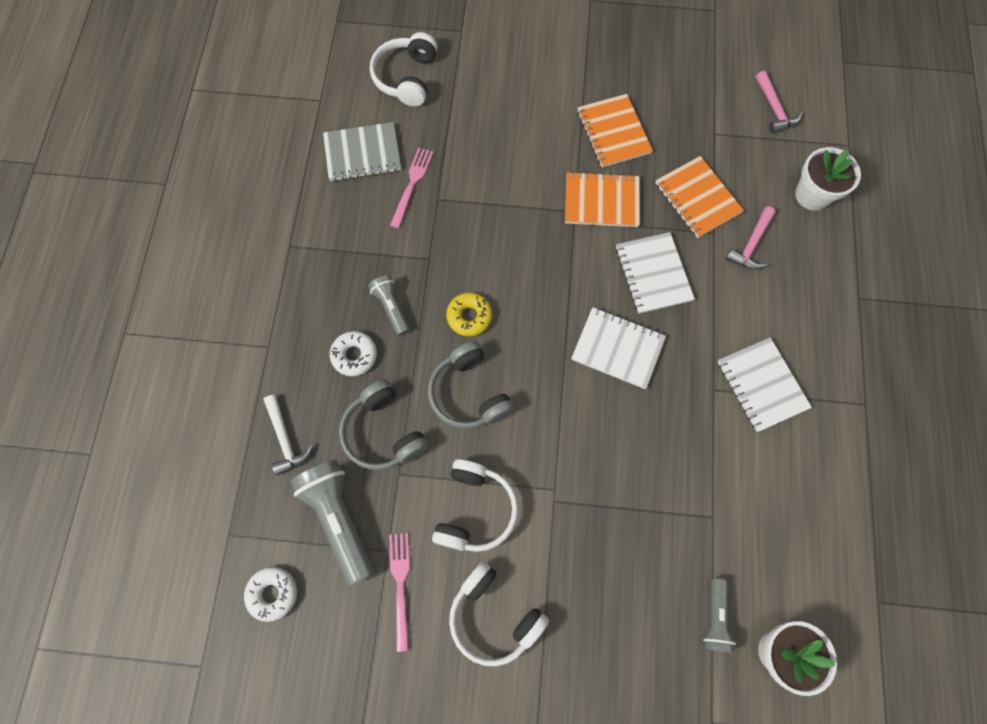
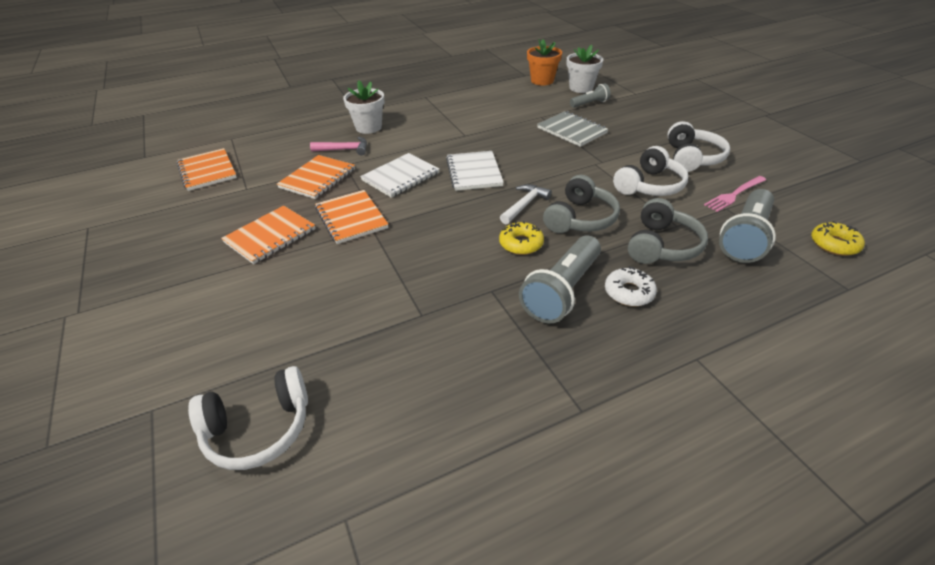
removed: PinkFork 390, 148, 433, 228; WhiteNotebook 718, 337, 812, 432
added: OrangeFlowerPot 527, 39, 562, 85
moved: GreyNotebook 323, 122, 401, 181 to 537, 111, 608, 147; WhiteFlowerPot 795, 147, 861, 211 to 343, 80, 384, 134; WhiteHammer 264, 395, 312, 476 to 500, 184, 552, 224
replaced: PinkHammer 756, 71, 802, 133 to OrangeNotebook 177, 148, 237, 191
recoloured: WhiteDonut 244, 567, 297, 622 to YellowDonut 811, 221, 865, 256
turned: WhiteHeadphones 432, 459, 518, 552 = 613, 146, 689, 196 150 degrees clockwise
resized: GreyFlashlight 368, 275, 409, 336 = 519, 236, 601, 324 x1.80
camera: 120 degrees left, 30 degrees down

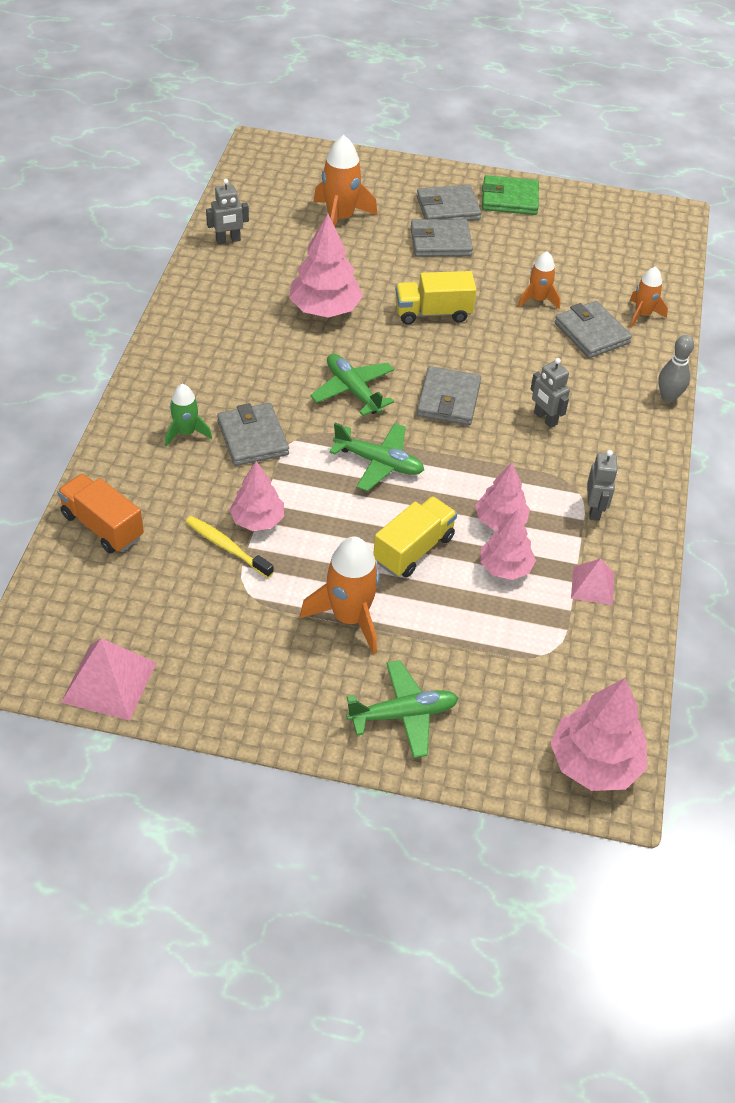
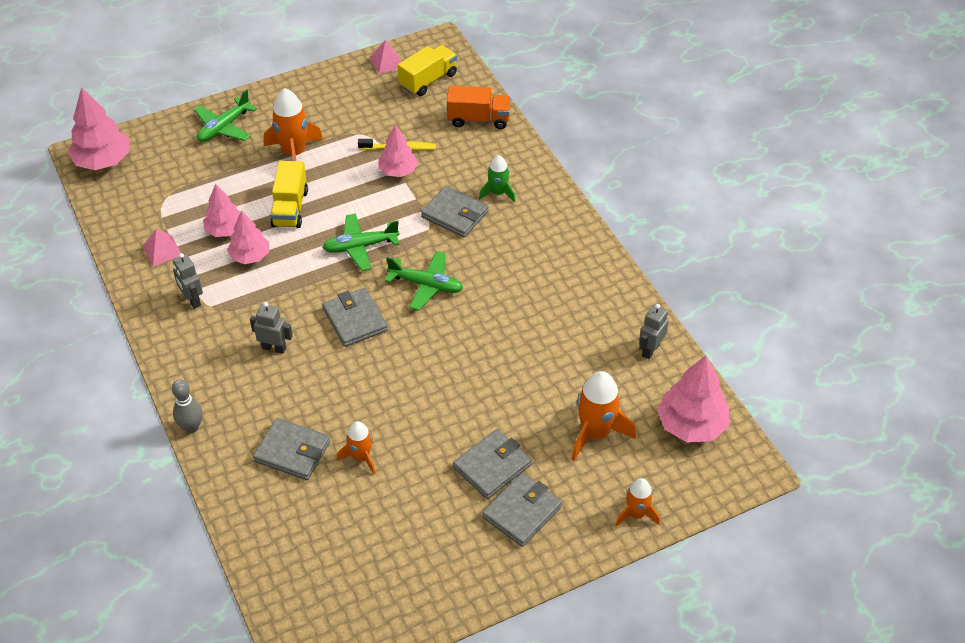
removed: GreenWallet 482, 175, 539, 215
moved: PinkTree 289, 214, 363, 318 to 657, 356, 729, 442; OrangeRocket 630, 267, 668, 328 to 616, 478, 660, 526; YellowTruck 395, 271, 477, 325 to 398, 45, 457, 96
resized: PinkPyramid 61, 638, 156, 721 = 370, 40, 401, 74 x0.62
camera: 145 degrees right, 0 degrees up

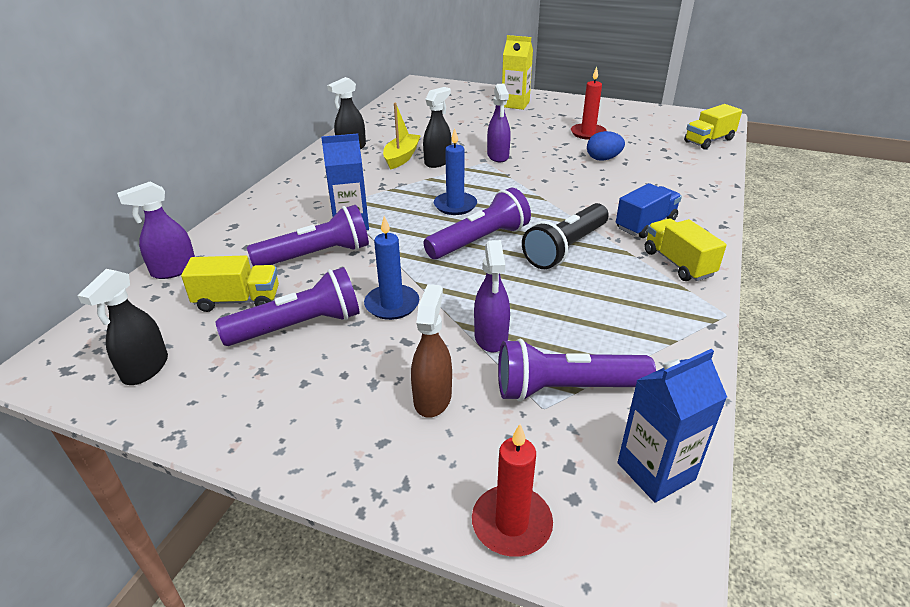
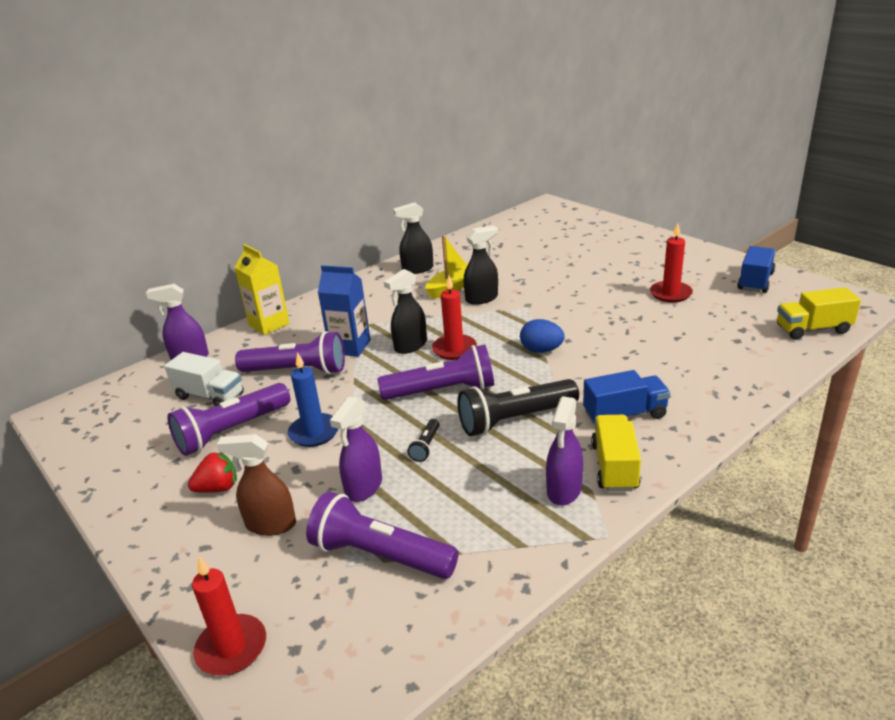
removed: BlueCarton 617, 349, 727, 503
added: BlueTruck 737, 246, 776, 293; BlackFlashlight 407, 419, 440, 462; RedStrawberry 188, 452, 237, 493
moved: YellowCarton 502, 35, 533, 110 to 234, 244, 290, 335; PurpleSprayBottle 487, 84, 511, 162 to 546, 396, 583, 506; BlueEgg 587, 131, 625, 161 to 520, 319, 565, 353; BlackSprayBottle 77, 269, 168, 385 to 384, 269, 427, 354
recoloured: BlueCandle 434, 128, 477, 215 to RedCandle 432, 275, 477, 360; YellowTruck 181, 255, 279, 312 to WhiteTruck 164, 352, 244, 406
turned: PurpleFlashlight 216, 267, 360, 346 = 167, 383, 290, 456 135 degrees clockwise; BrownSprayBottle 411, 284, 452, 418 = 216, 434, 296, 536 120 degrees counterclockwise
camera: 30 degrees right, 5 degrees down

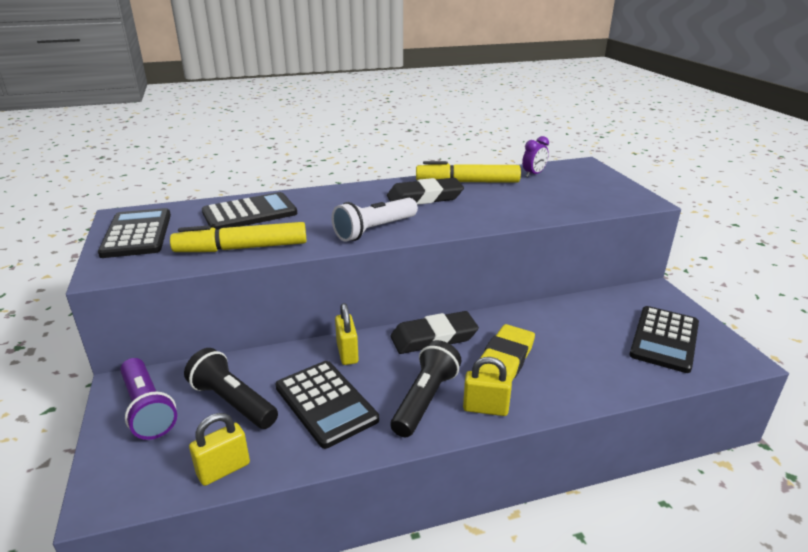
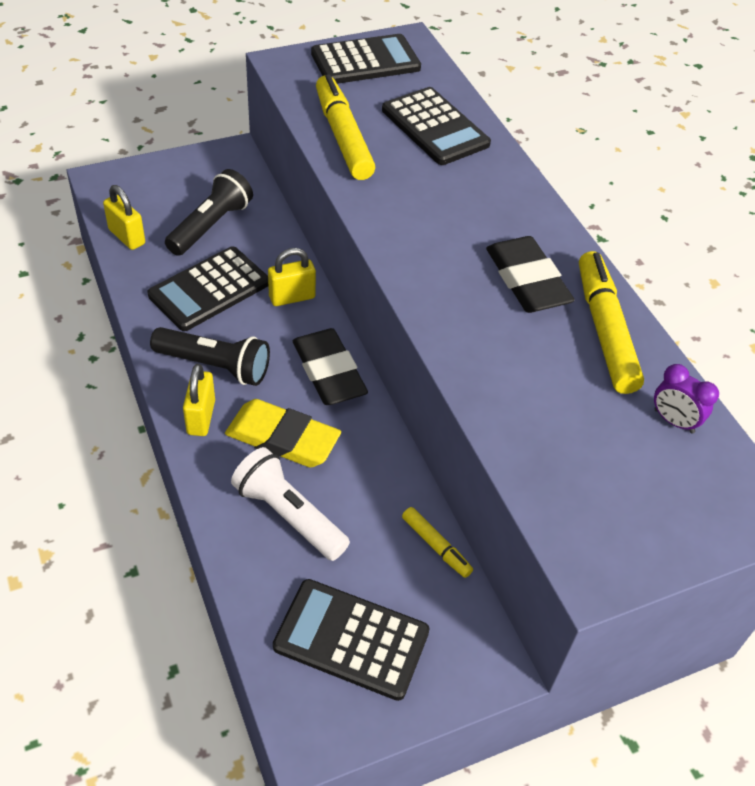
removed: PurpleFlashlight 120, 358, 177, 440
added: YellowMarker 402, 507, 473, 578
moved: WhiteFlashlight 331, 198, 418, 242 to 231, 447, 350, 561
camera: 80 degrees right, 20 degrees up

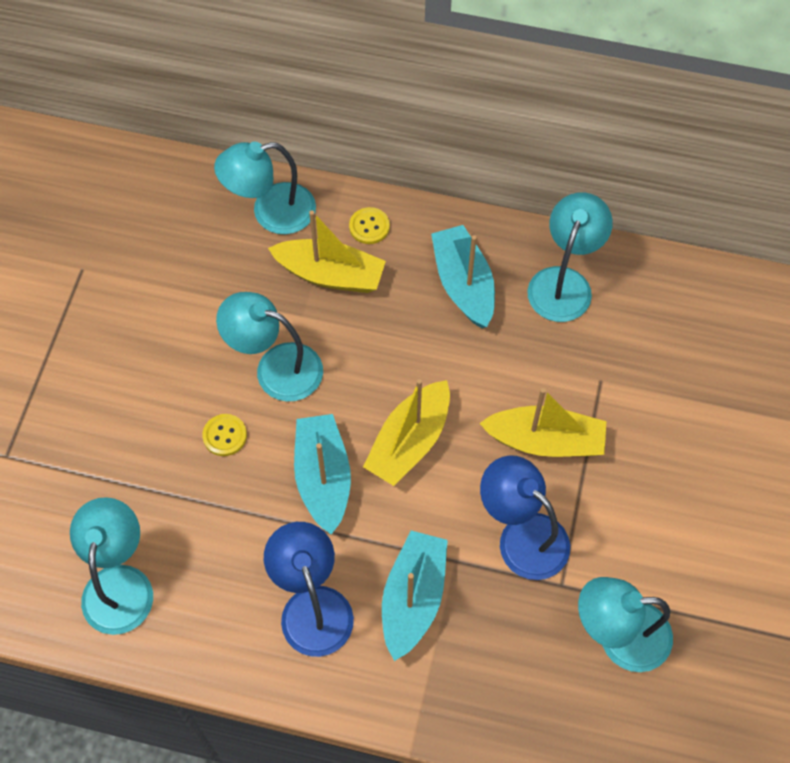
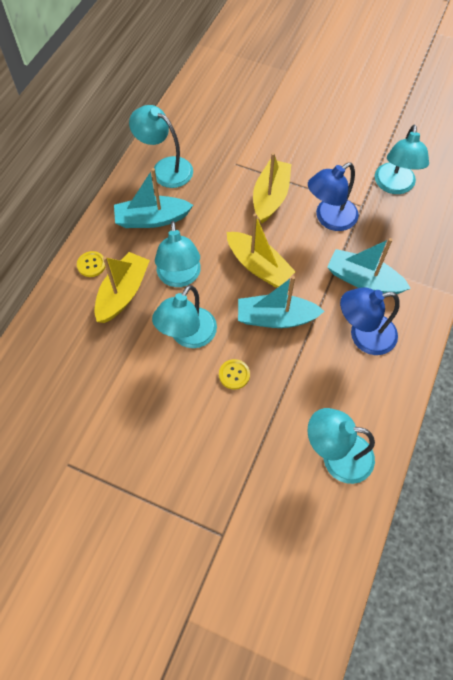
moved: TurquoiseLamp 214, 142, 316, 234 to 155, 221, 201, 287
camera: 80 degrees left, 0 degrees up

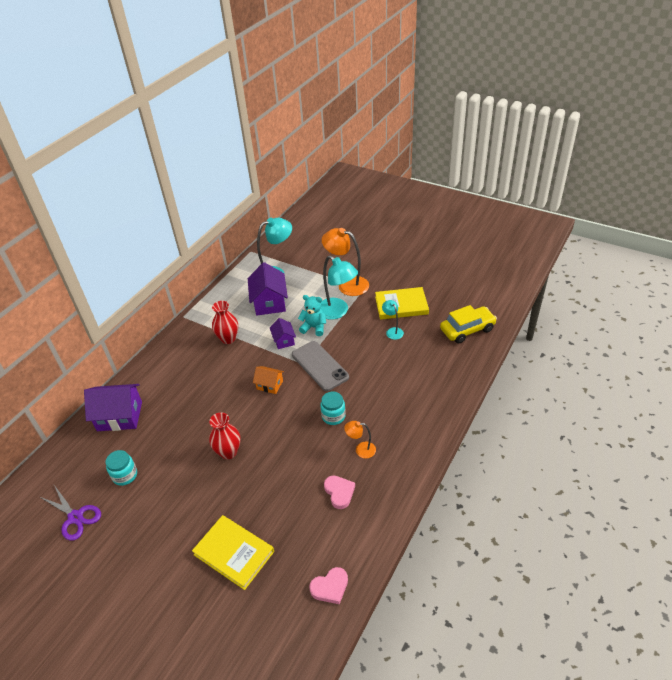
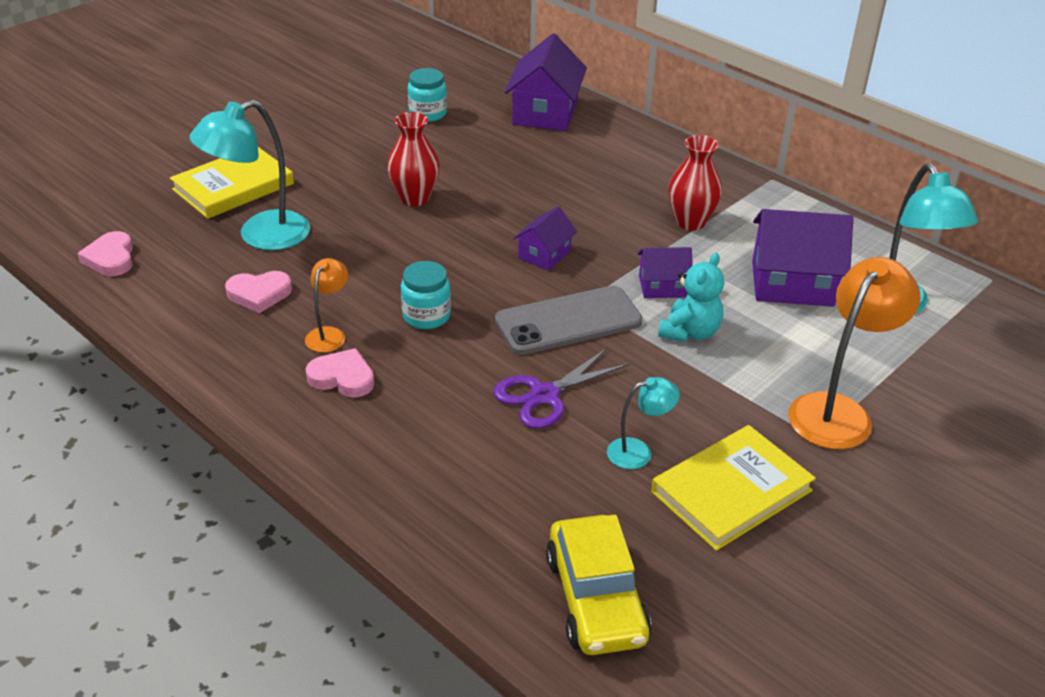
added: PinkHeart 305, 348, 374, 398
moved: TurquoiseLamp 321, 255, 358, 320 to 189, 100, 310, 250; PurpleScissors 40, 485, 101, 541 to 493, 348, 629, 429
recoloured: OrangeHouse 253, 366, 284, 394 to PurpleHouse 513, 206, 577, 271
turned: YellowBook 375, 287, 429, 320 = 651, 425, 816, 551 45 degrees clockwise
camera: 100 degrees right, 5 degrees down

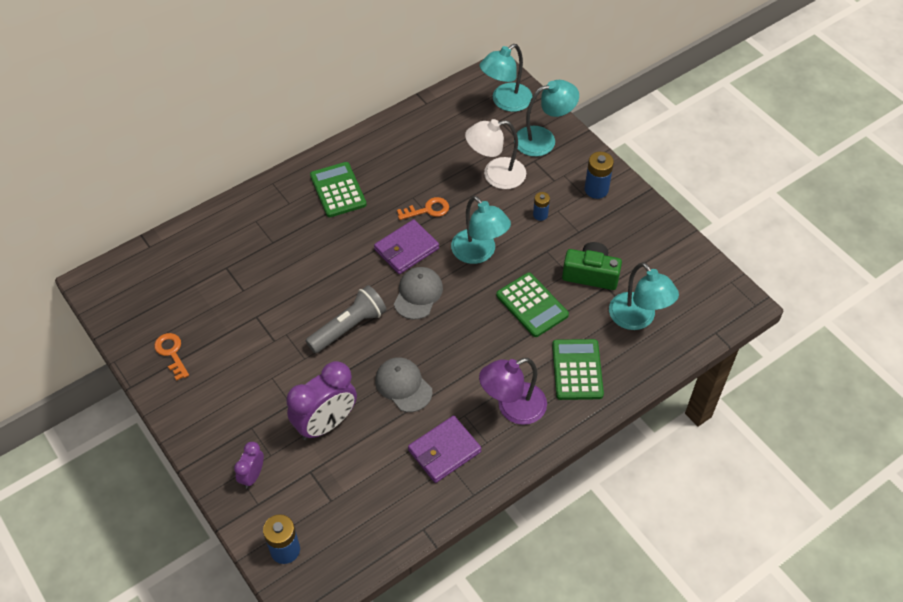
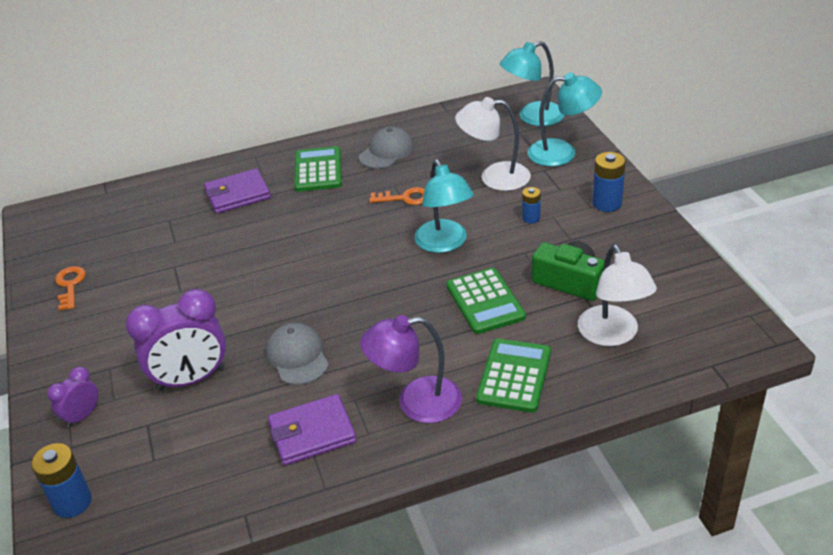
removed: GreyFlashlight 306, 285, 387, 353
moved: PurpleWallet 374, 219, 439, 274 to 204, 168, 271, 214; GreyCap 394, 267, 443, 320 to 359, 126, 414, 169
recoloured: TurquoiseLamp 609, 262, 679, 330 to WhiteLamp 578, 244, 657, 346
camera: 20 degrees right, 15 degrees down

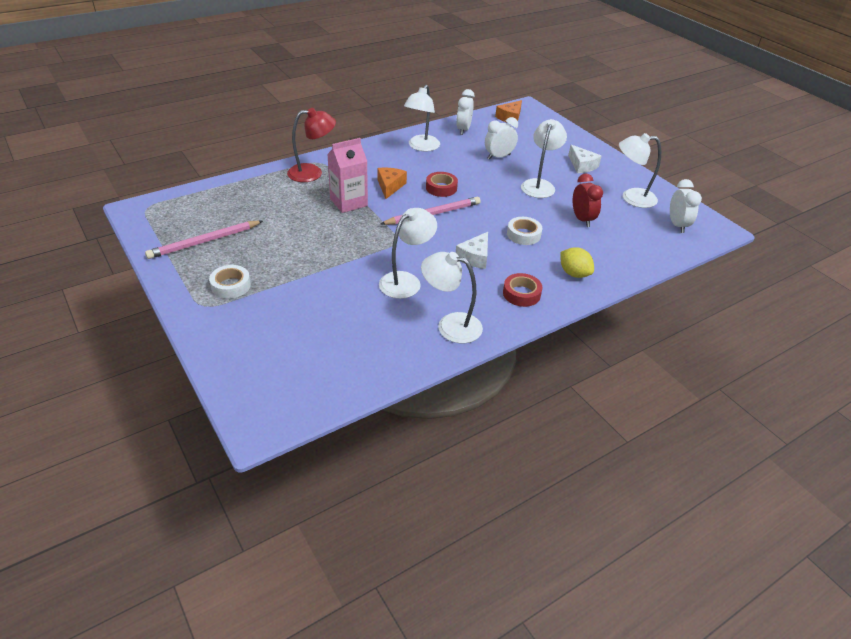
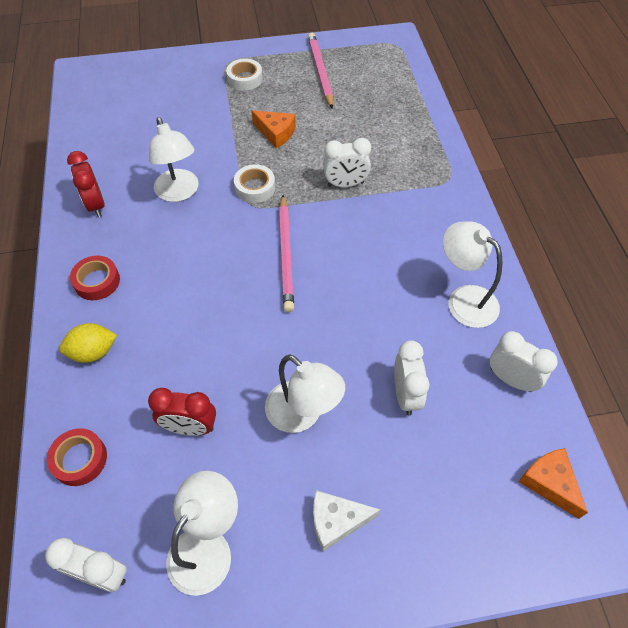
removed: RedLamp 287, 108, 336, 182; WhiteCheese 456, 232, 488, 269
moved: OrangeCheese 377, 168, 407, 199 to 251, 110, 296, 148; RedTape 426, 172, 458, 197 to 47, 428, 107, 486; WhiteTape 507, 217, 542, 245 to 234, 164, 275, 203
replaced: PinkCarton 327, 138, 368, 213 to WhiteClock 323, 138, 371, 187; WhiteLamp 421, 252, 483, 343 to RedClock 67, 151, 105, 217
camera: 115 degrees right, 15 degrees up

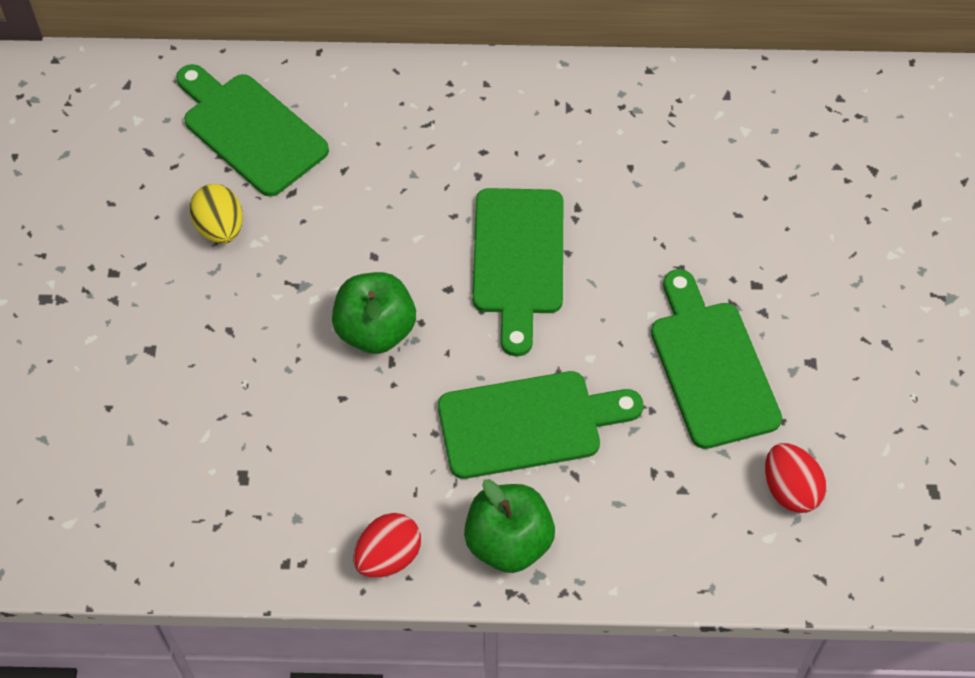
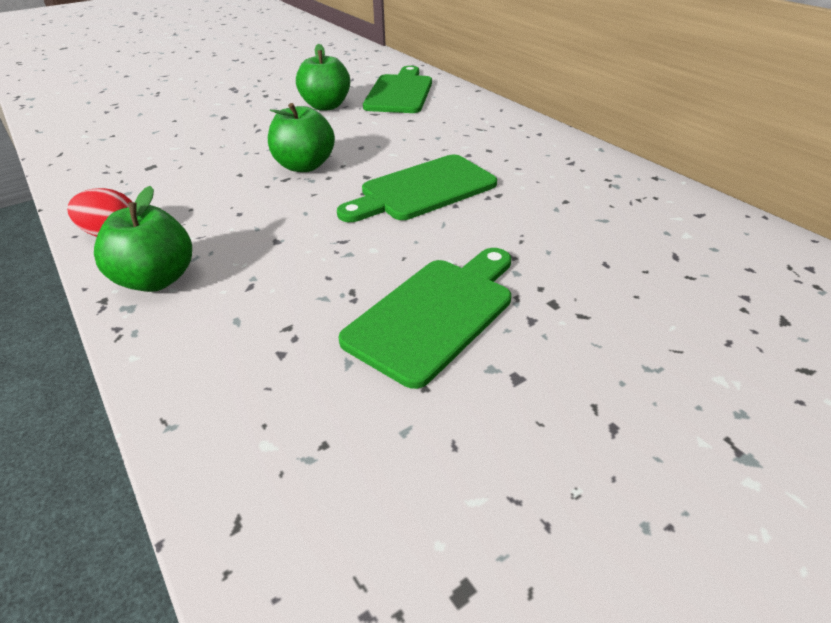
removed: GreenCuttingBoard 438, 371, 643, 479; RedEgg 765, 443, 827, 513
replaced: YellowEgg 190, 184, 243, 244 to GreenApple 296, 44, 350, 111
camera: 55 degrees right, 20 degrees down

